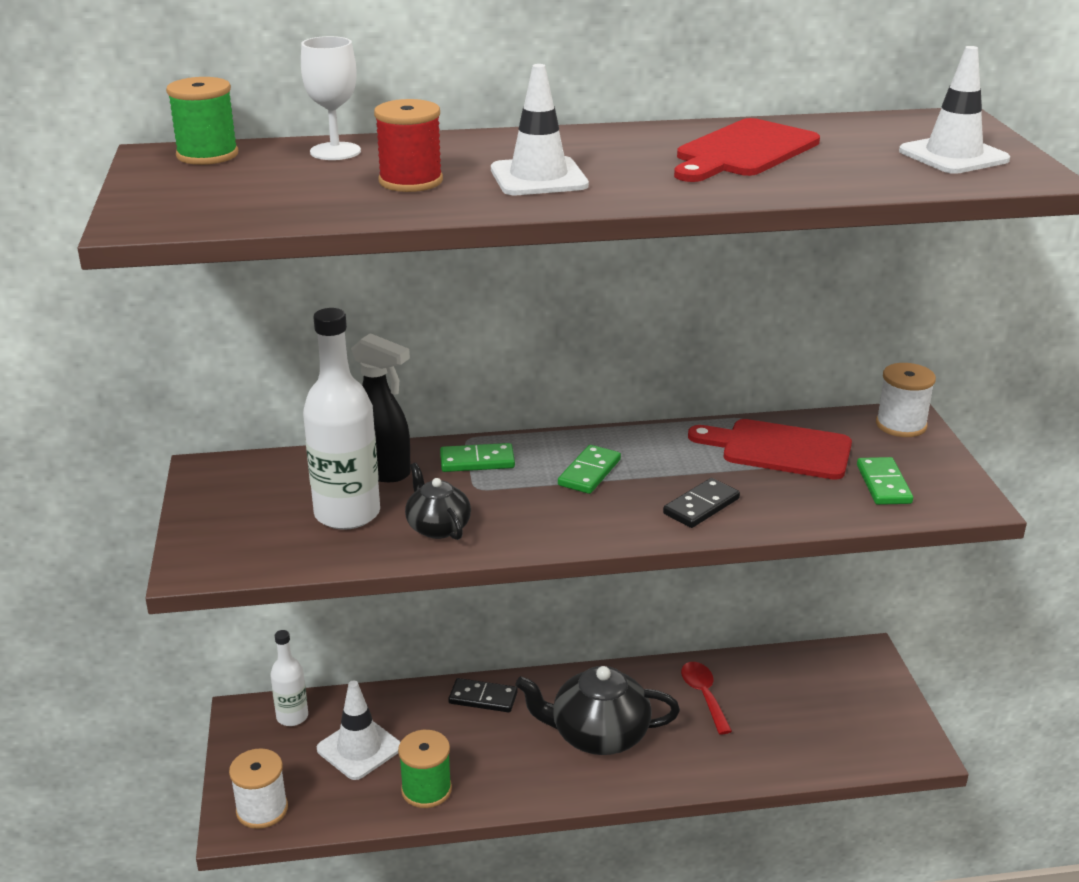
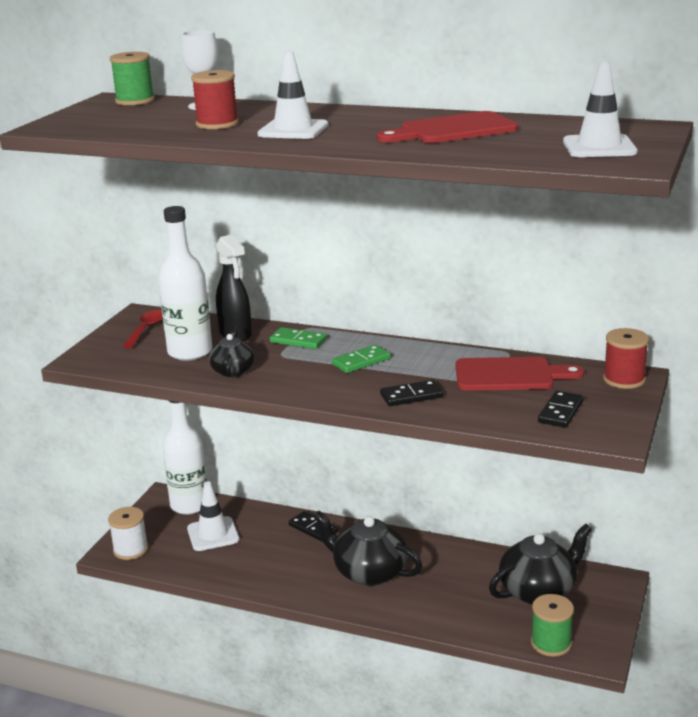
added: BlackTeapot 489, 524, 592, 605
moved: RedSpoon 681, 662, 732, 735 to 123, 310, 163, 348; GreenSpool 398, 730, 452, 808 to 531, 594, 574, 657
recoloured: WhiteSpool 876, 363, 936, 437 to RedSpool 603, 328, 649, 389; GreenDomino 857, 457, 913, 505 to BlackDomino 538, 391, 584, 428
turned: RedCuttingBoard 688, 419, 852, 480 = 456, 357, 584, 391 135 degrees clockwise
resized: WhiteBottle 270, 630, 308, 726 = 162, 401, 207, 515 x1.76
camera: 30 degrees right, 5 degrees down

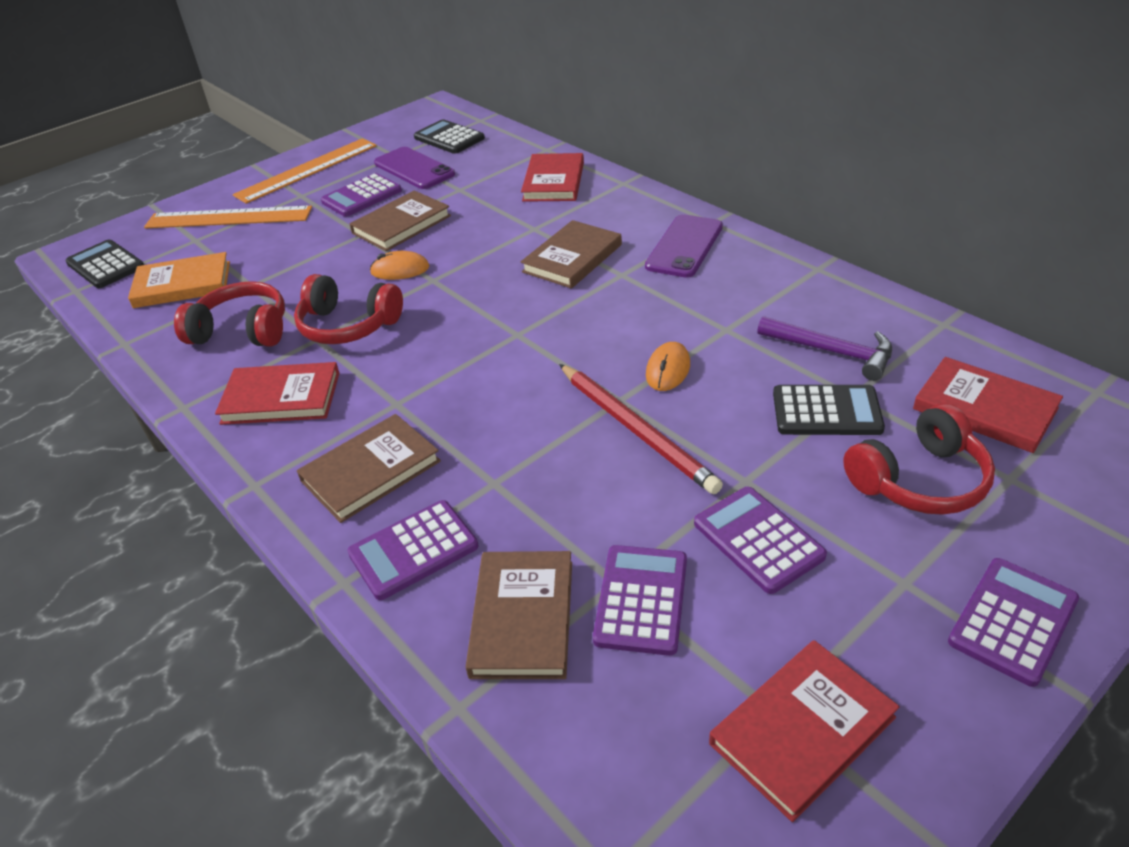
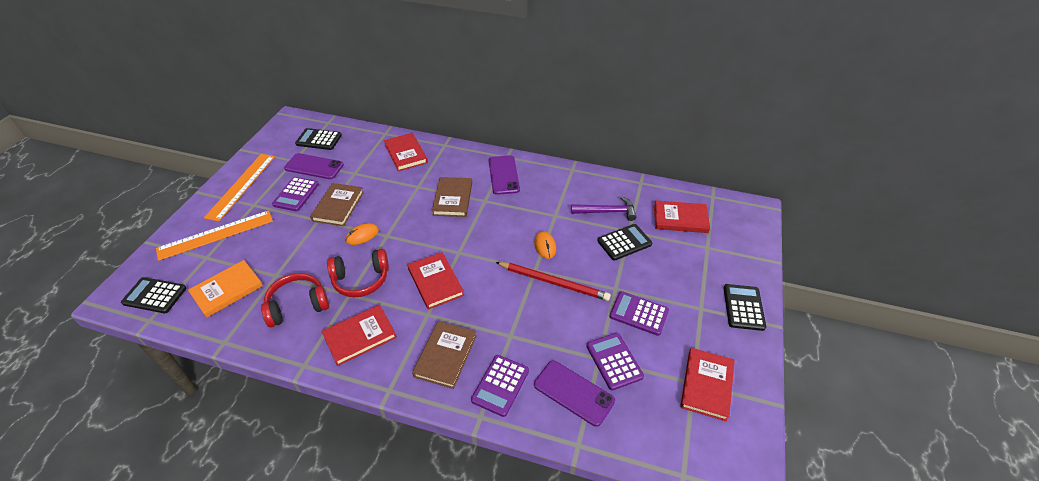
removed: RedHeadphones 843, 403, 995, 515
added: RedBook 407, 252, 464, 310
replaced: BrownBook 466, 551, 572, 679 to PurplePhone 534, 361, 615, 427
recoloured: PurpleCalculator 948, 558, 1079, 687 to BlackCalculator 723, 284, 766, 331
camera: 35 degrees left, 5 degrees up

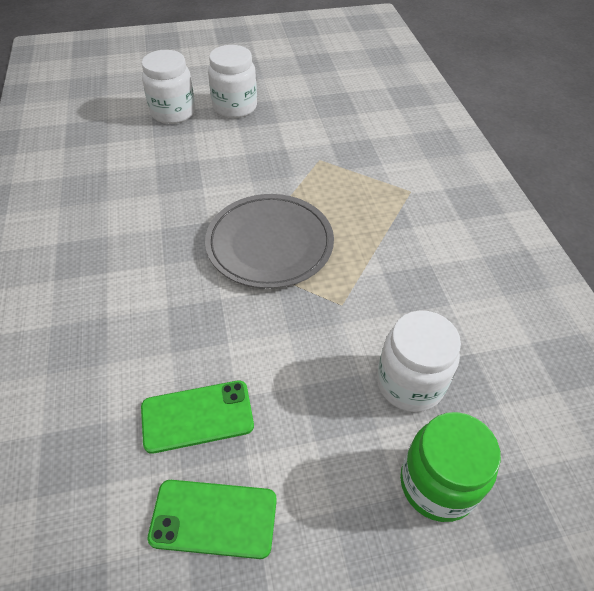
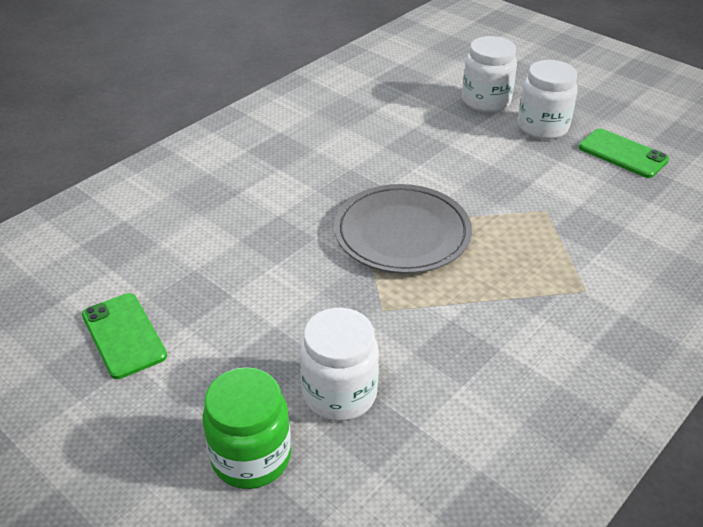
moved: GreenPhone 141, 380, 254, 454 to 579, 128, 669, 178
camera: 55 degrees right, 10 degrees down

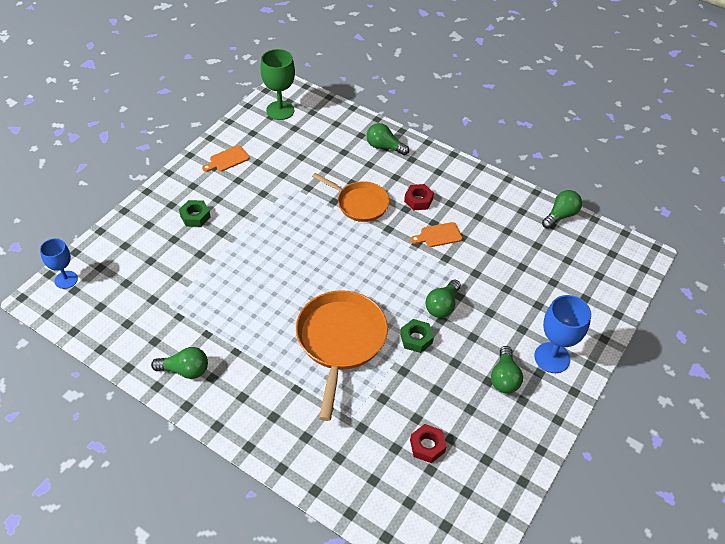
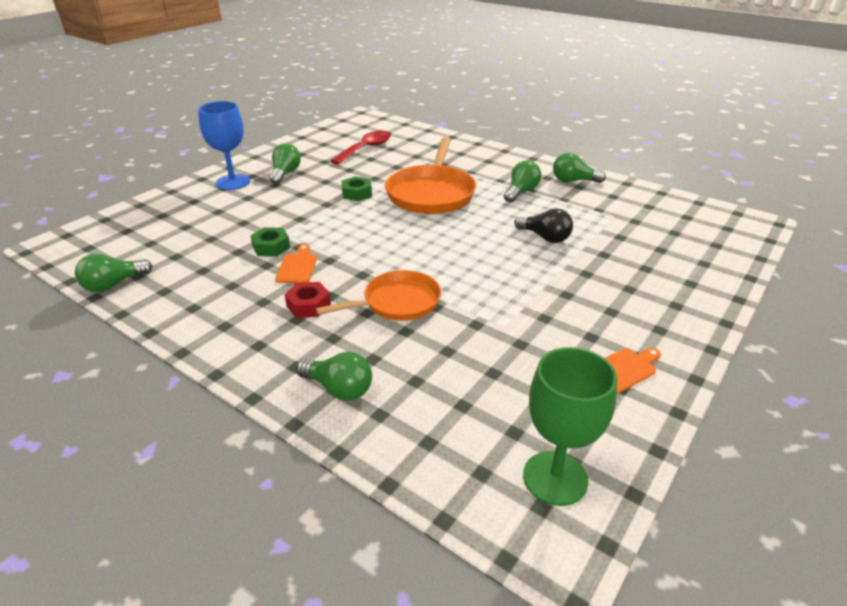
removed: BlueGoblet 40, 238, 78, 289
added: BlackLightBulb 514, 208, 573, 243
moved: GreenNut 179, 200, 211, 227 to 250, 227, 290, 257; GreenLightBulb 425, 280, 461, 318 to 504, 161, 542, 202
replaced: RedNut 410, 424, 446, 463 to RedSpoon 331, 131, 391, 165
turned: OrangePan 312, 173, 390, 222 = 316, 270, 441, 321 120 degrees clockwise; OrangeCuttingBoard 411, 222, 462, 247 = 275, 244, 317, 283 75 degrees counterclockwise
camera: 175 degrees left, 15 degrees down

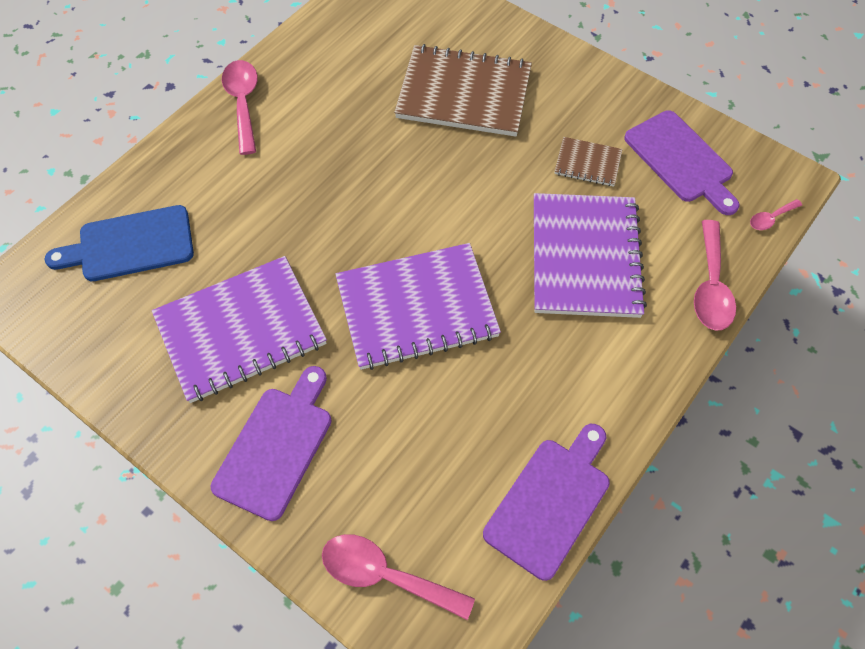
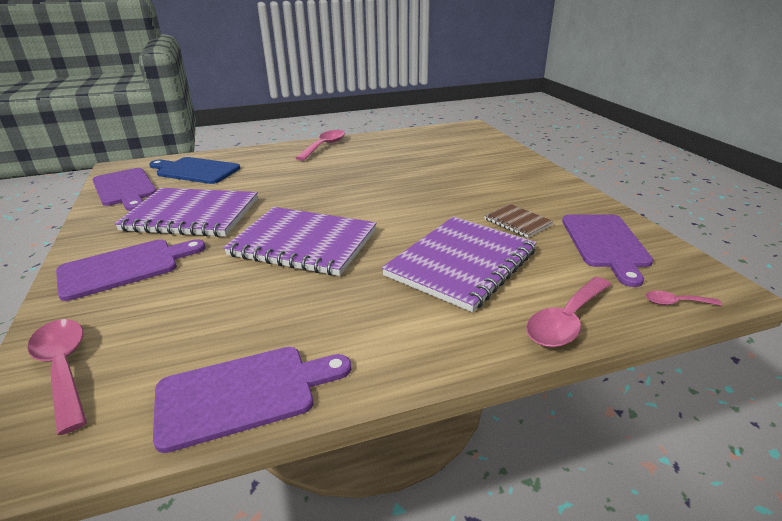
removed: BrownNotebook 394, 44, 532, 137
added: PurpleCuttingBoard 92, 168, 156, 211
camera: 35 degrees right, 30 degrees down

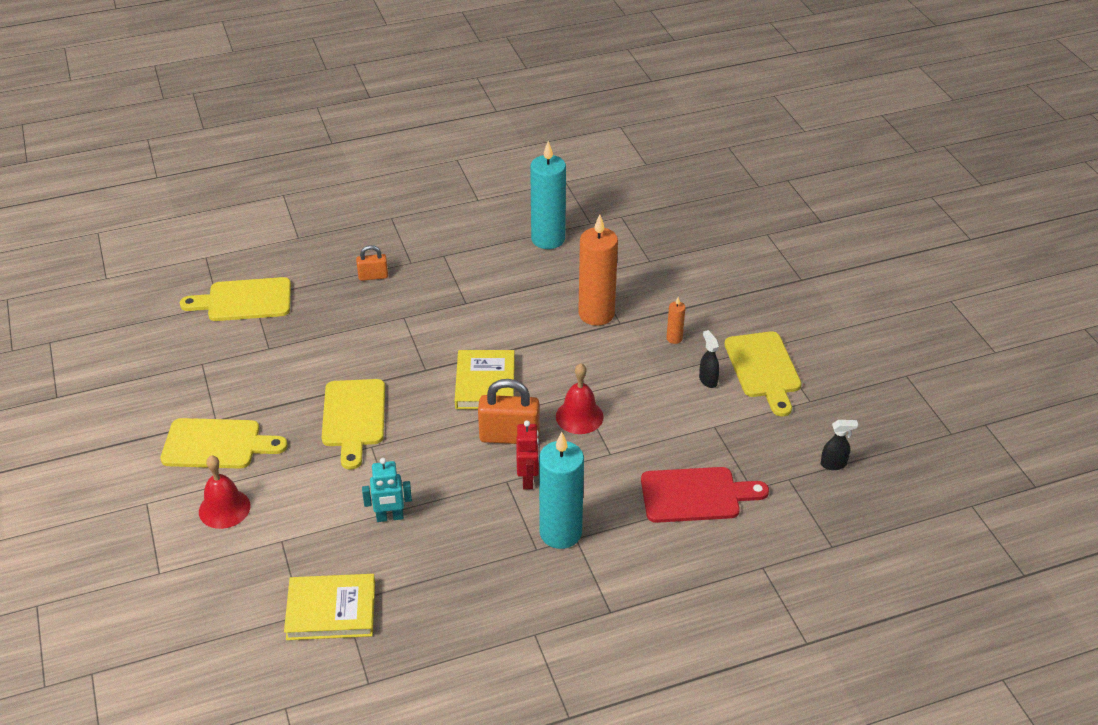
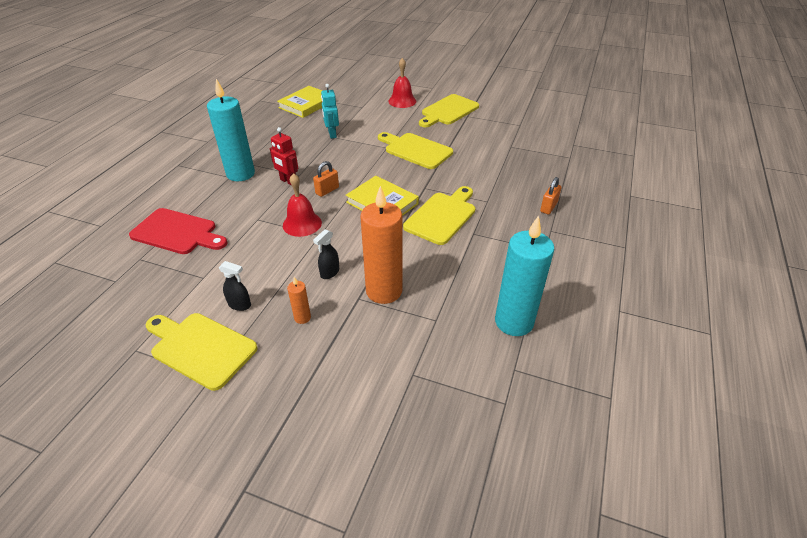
moved: YellowCuttingBoard 180, 277, 291, 321 to 403, 186, 475, 245; BlackSprayBottle 821, 420, 858, 470 to 313, 229, 339, 279
turned: TurquoiseRobot 362, 458, 412, 522 = 321, 84, 339, 139 45 degrees counterclockwise; RedCuttingBoard 641, 467, 769, 523 = 129, 208, 227, 254 105 degrees counterclockwise
resized: OrangePadlock 478, 379, 540, 444 = 313, 161, 339, 197 x0.57
camera: 130 degrees right, 0 degrees up

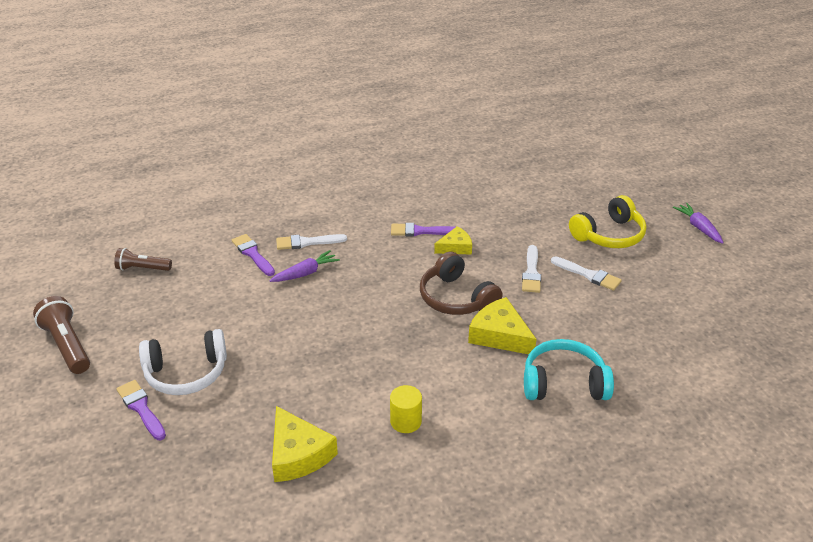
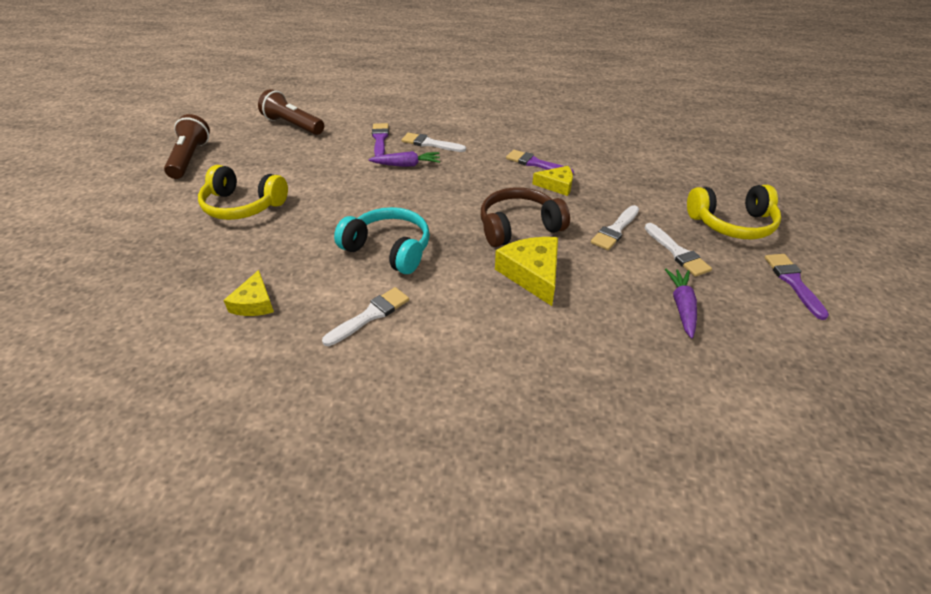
moved: PurpleCarrot 673, 203, 724, 244 to 665, 269, 697, 339; TurquoiseHeadphones 524, 339, 614, 400 to 334, 207, 430, 274; PurpleBrush 116, 380, 166, 440 to 765, 254, 829, 320
replaced: YellowCylinder 390, 385, 422, 433 to WhiteBrush 322, 287, 409, 346
recoloured: WhiteHeadphones 139, 329, 227, 395 to YellowHeadphones 198, 165, 288, 220
turned: BrownHeadphones 420, 252, 503, 315 = 481, 187, 570, 247 75 degrees clockwise
resized: BrownFlashlight 114, 248, 172, 271 = 258, 89, 324, 135 x1.52; YellowCheese 272, 406, 338, 482 = 223, 270, 274, 316 x0.63
camera: 30 degrees right, 5 degrees up

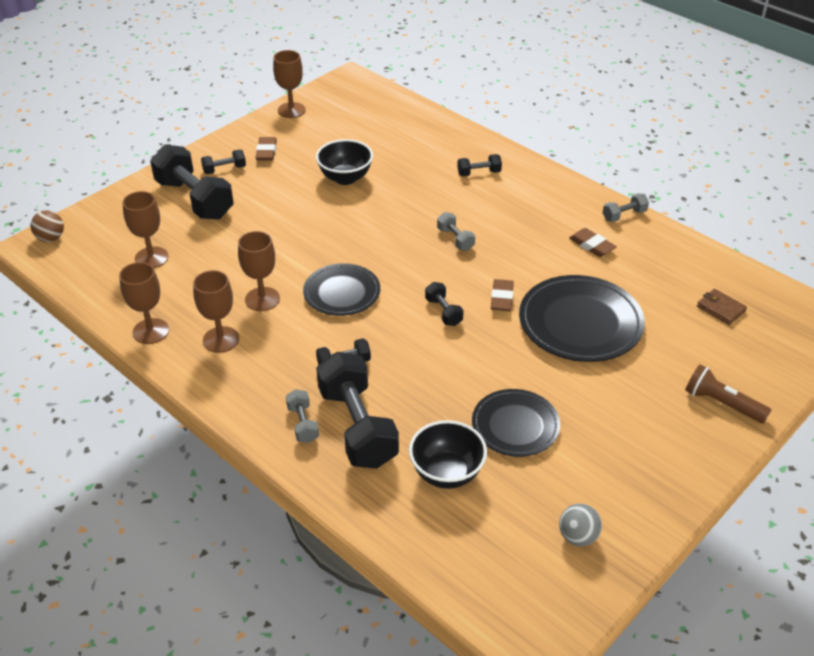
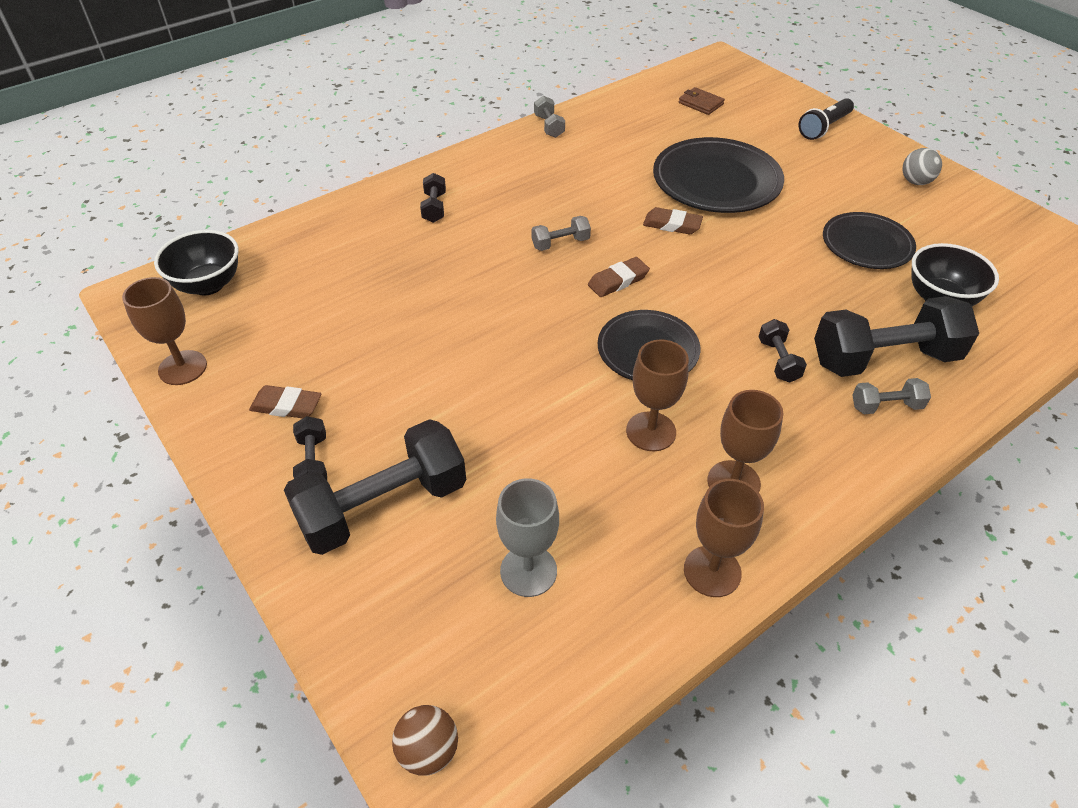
removed: BlackDumbbell 425, 282, 464, 326
moved: BlackBowl 316, 139, 373, 185 to 154, 230, 238, 296; BrownEraser 569, 228, 617, 257 to 588, 257, 650, 297; GreyBall 559, 503, 602, 546 to 903, 148, 942, 185
recoloured: BrownGoblet 122, 191, 168, 268 to GreyGoblet 496, 478, 559, 597; BrownFlashlight 685, 364, 771, 423 to BlackFlashlight 799, 98, 854, 140
turned: BrownWallet 697, 289, 747, 325 = 679, 87, 725, 115 75 degrees clockwise
camera: 80 degrees left, 5 degrees up

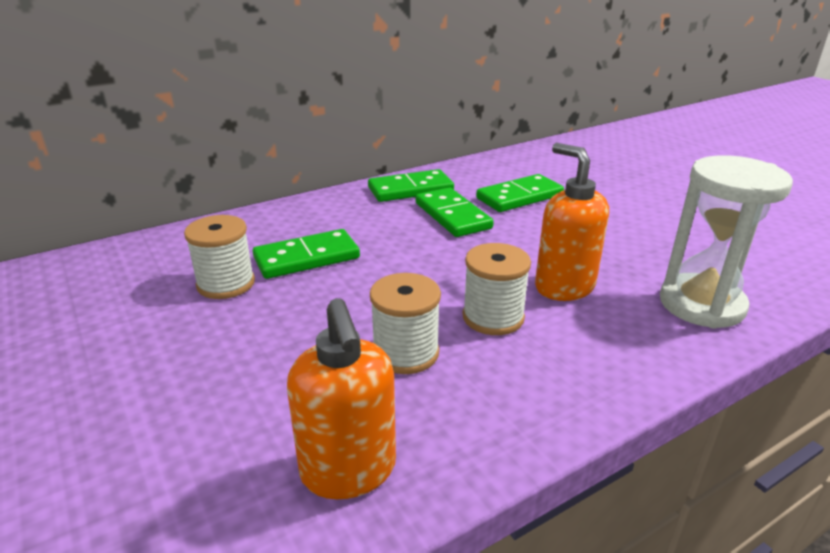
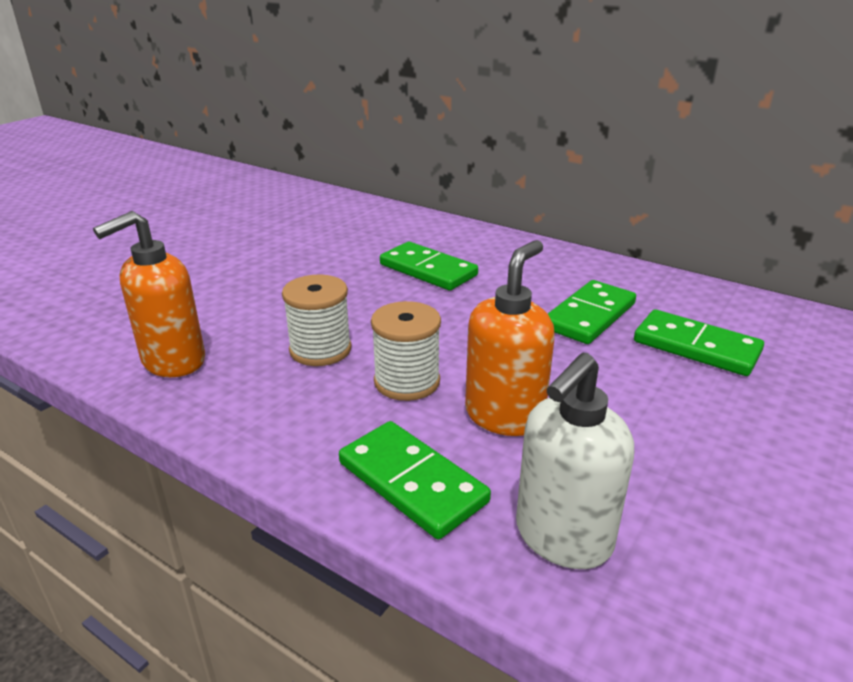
removed: WhiteSpool 184, 215, 255, 299
moved: GreenDomino 368, 169, 454, 202 to 339, 421, 491, 539
replaced: WhiteHourglass 660, 155, 793, 329 to WhiteSoapDispenser 516, 353, 634, 569
camera: 65 degrees right, 0 degrees up

